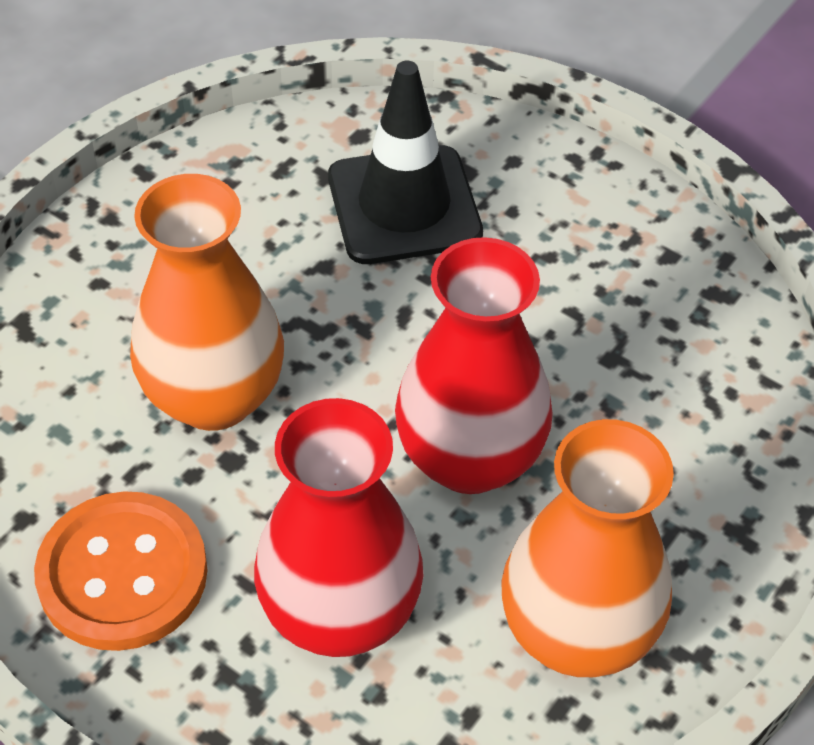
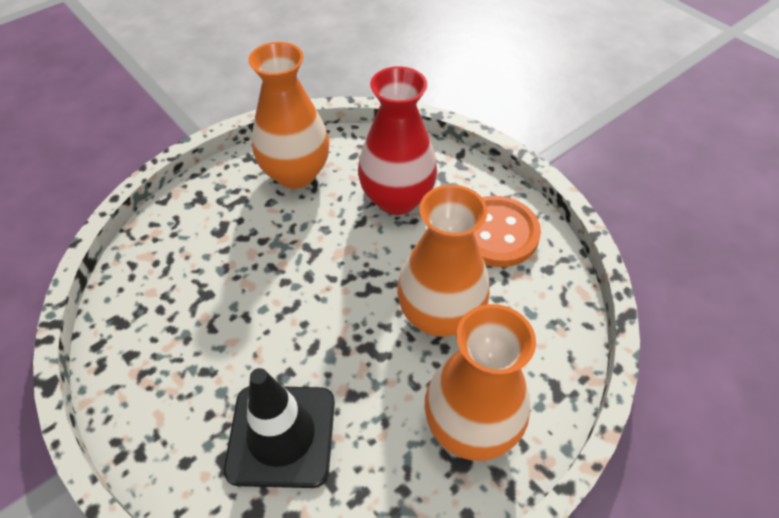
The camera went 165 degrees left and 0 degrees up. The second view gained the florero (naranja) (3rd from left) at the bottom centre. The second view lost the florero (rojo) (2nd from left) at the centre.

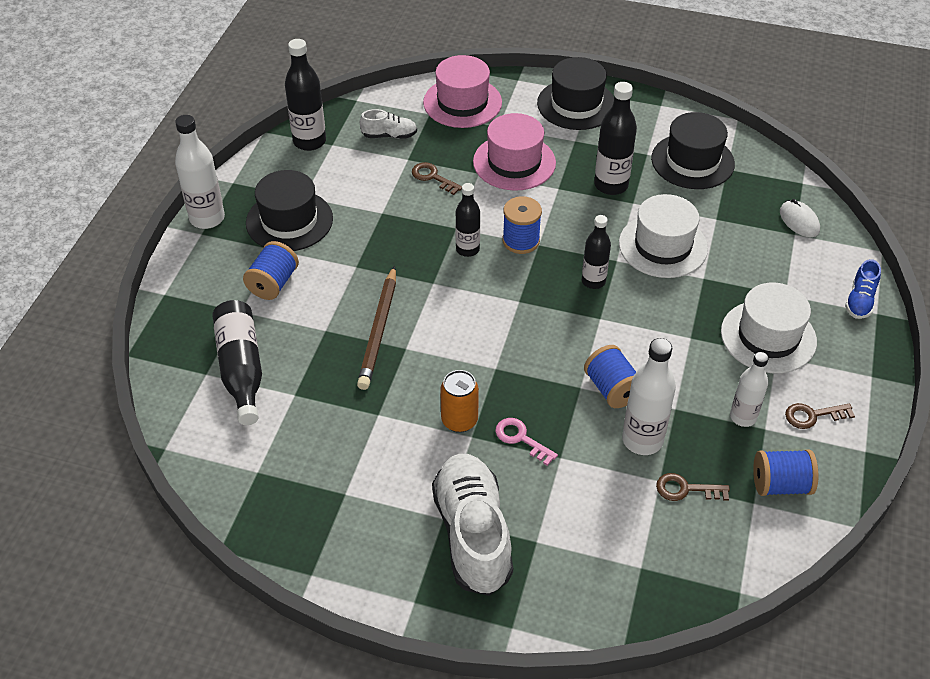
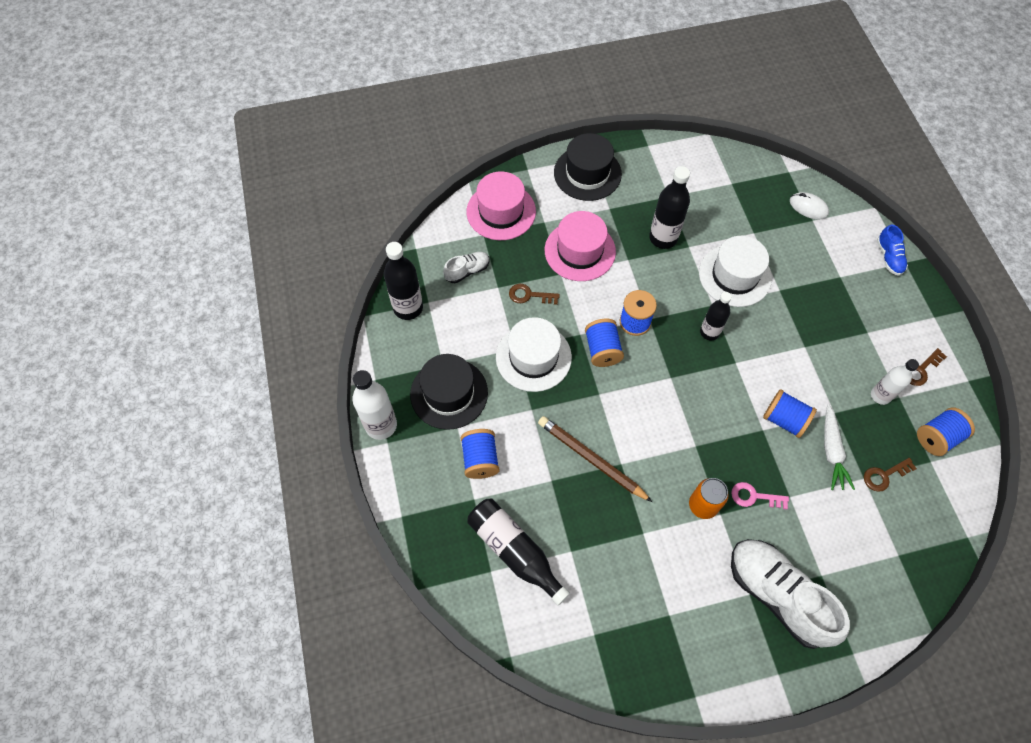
The camera went 30 degrees left and 15 degrees up. The sombrero (blanco) (2nd from left in the first image) ended up elsewhere, having gone from the middle right to the centre. The lápiz (marrón) at the centre ended up facing another way, 150 degrees clockwise from before. Where the botella (negro) (3rd from left) stood at the top centre, the carrete (azul) (2nd from left) came to stand at the centre. Where the botella (blanco) (2nd from left) stood at the middle right, the zanahoria (blanco) came to stand at the middle right. The second view lost the sombrero (negro) (3rd from left) at the top right.

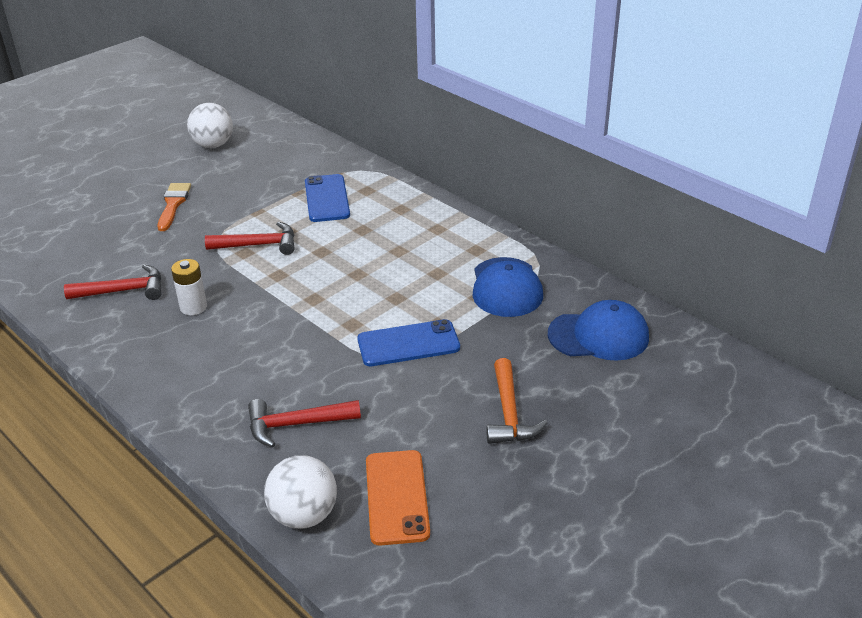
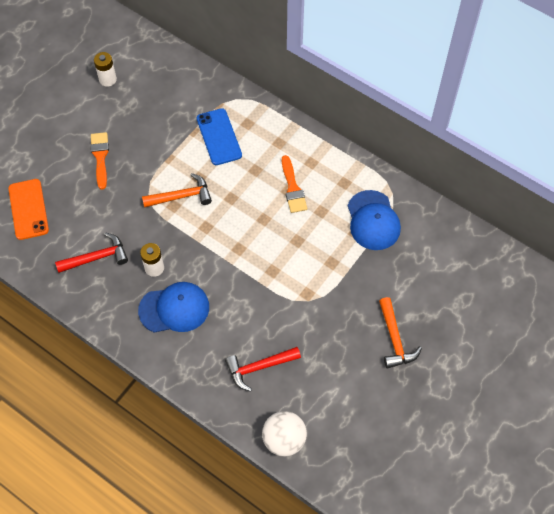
The camera went 10 degrees left and 25 degrees up. The móvil (naranja) ended up elsewhere, having gone from the bottom centre to the middle left. Where the pelota (blanco) (1st from left) stood at the top left, the pila (blanco) (1st from left) came to stand at the top left. The gorra (azul) (2nd from left in the first image) ended up elsewhere, having gone from the middle right to the middle left. What was the martillo (rojo) (2nd from left) at the middle left turned into the martillo (naranja) (1st from left) at the middle left. The second view gained the pincel (naranja) (2nd from left) at the centre. The second view lost the móvil (azul) (2nd from left) at the centre.

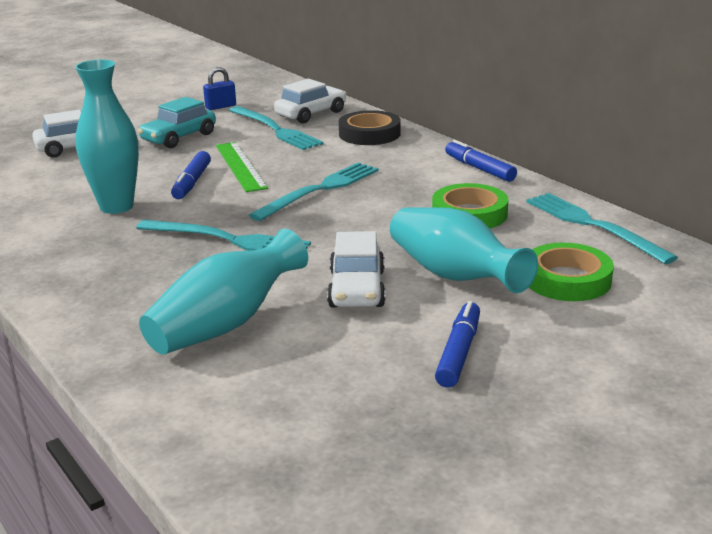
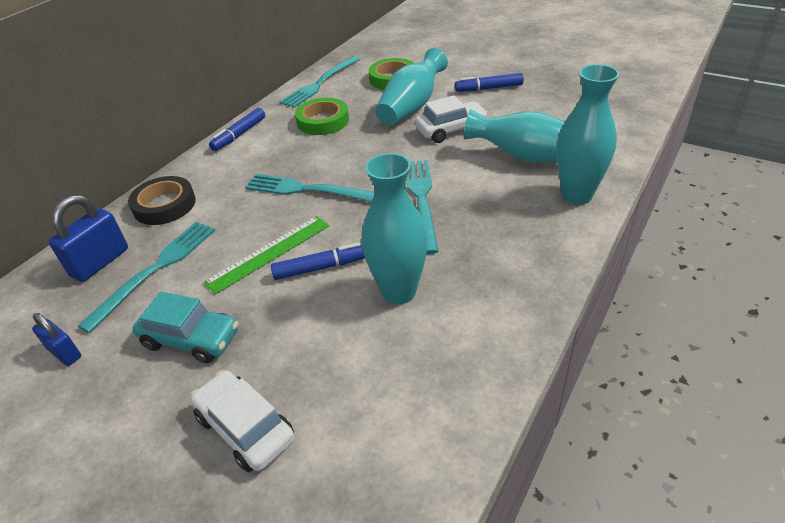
The camera went 110 degrees left and 15 degrees up. Where the coche (blanco) (2nd from left) stood at the top centre, the candado (azul) (2nd from left) came to stand at the middle left. The second view gained the florero (turquesa) (4th from left) at the top right.

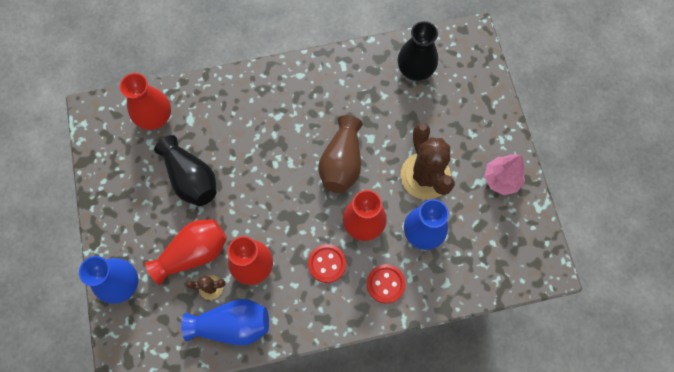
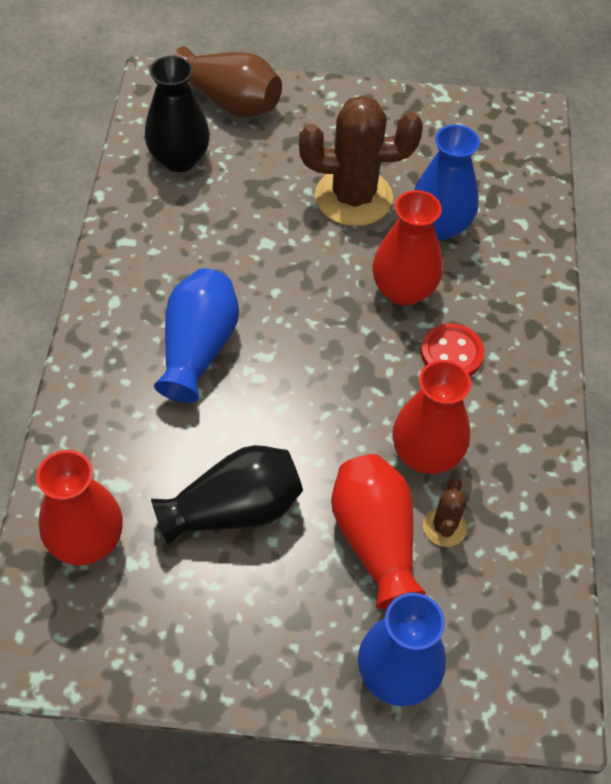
The camera went 75 degrees left and 15 degrees down. The florero (azul) (2nd from left in the first image) ended up elsewhere, having gone from the bottom centre to the middle left. The florero (marrón) ended up elsewhere, having gone from the centre to the top centre. The second view lost the botón (rojo) (2nd from left) at the bottom centre. The second view lost the árbol (rosa) at the middle right.

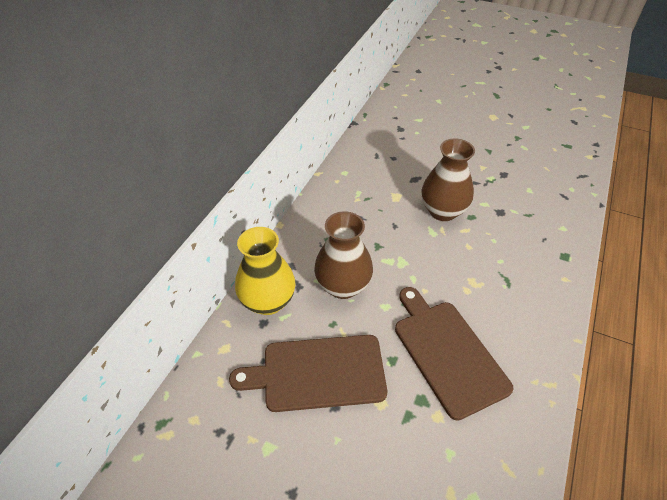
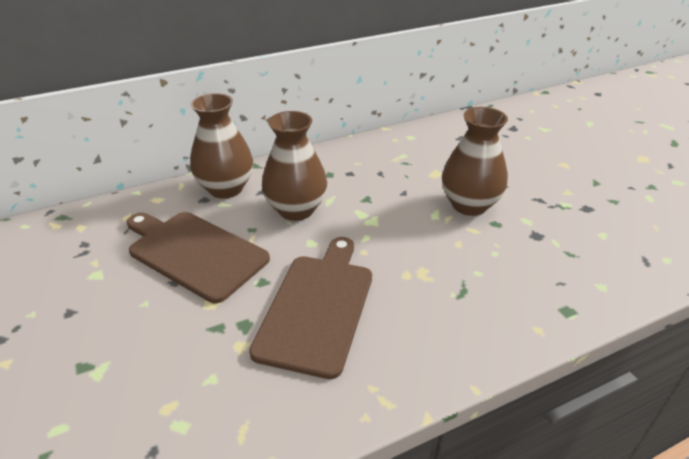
The camera went 40 degrees right and 10 degrees down. What was the florero (amarillo) at the centre turned into the florero (marrón) (1st from left) at the top left.

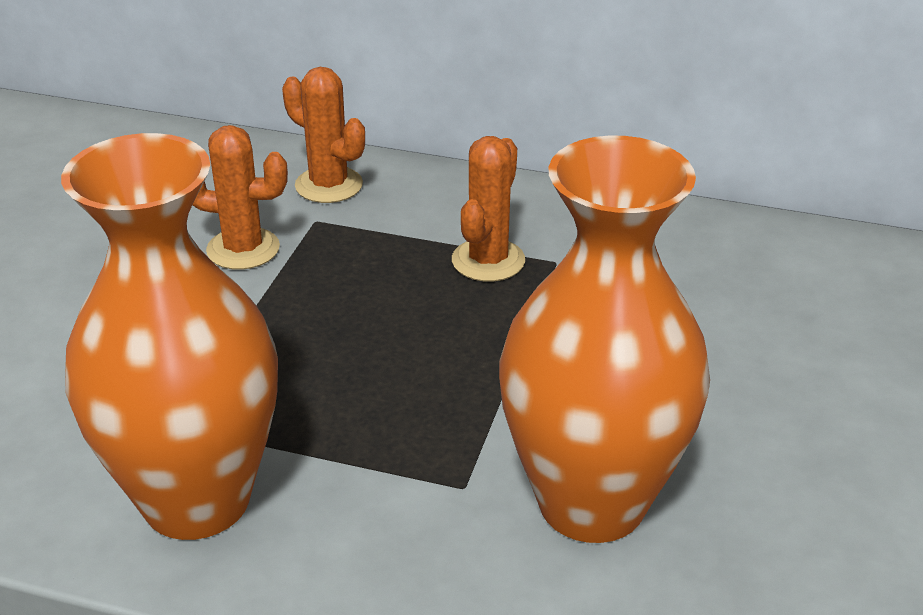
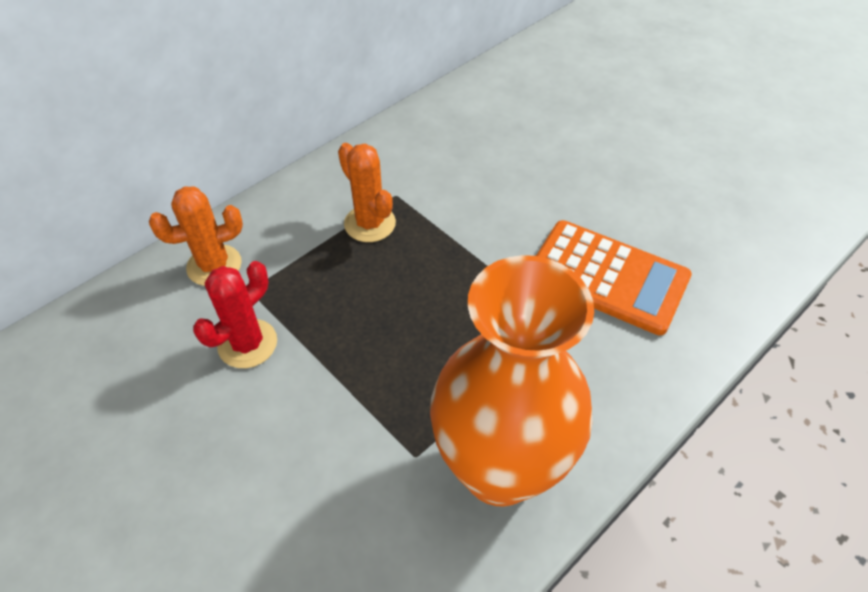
The camera went 60 degrees left and 15 degrees up. What was the cactus (naranja) (1st from left) at the top left turned into the cactus (rojo) at the middle left. Where the florero (naranja) (2nd from left) stood at the centre, the calculadora (naranja) came to stand at the middle right.

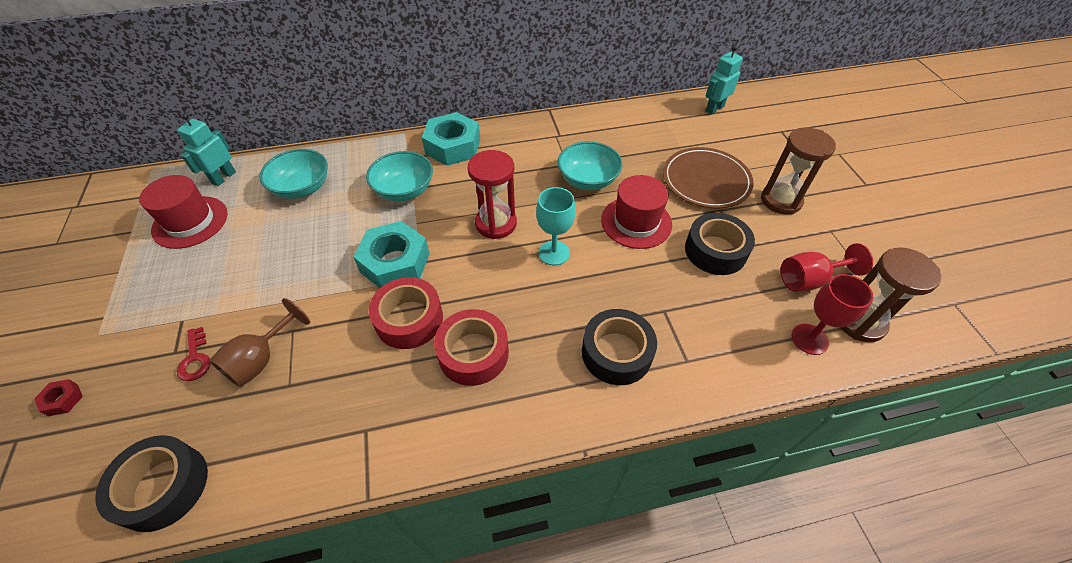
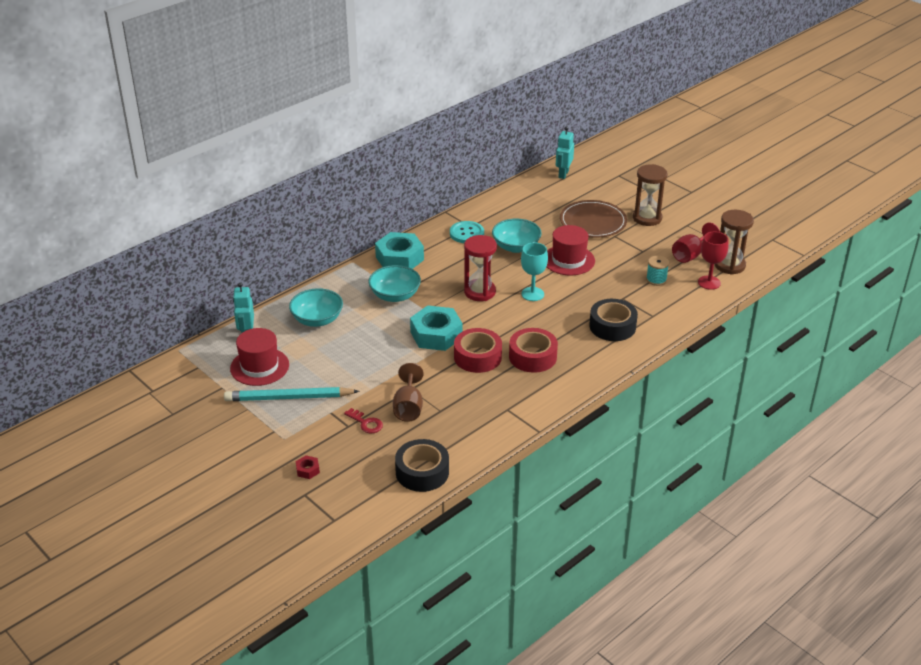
The camera went 30 degrees left and 15 degrees down. The second view gained the lápiz (turquesa) at the middle left. The second view gained the botón (turquesa) at the centre. The second view gained the carrete (turquesa) at the middle right. The second view lost the cinta adhesiva (negro) (3rd from left) at the middle right.

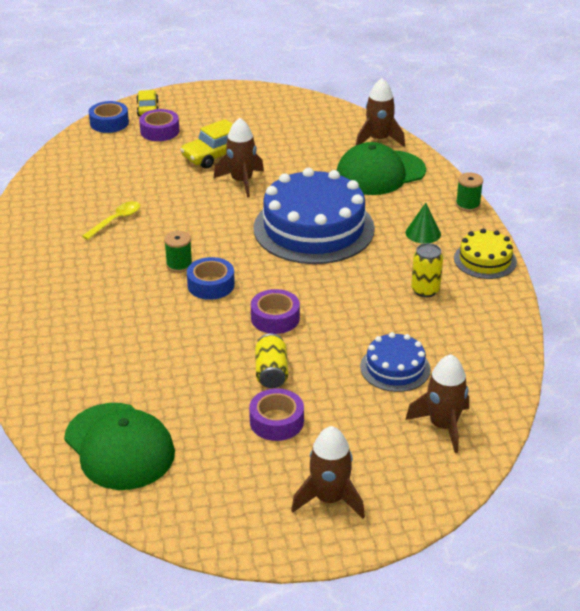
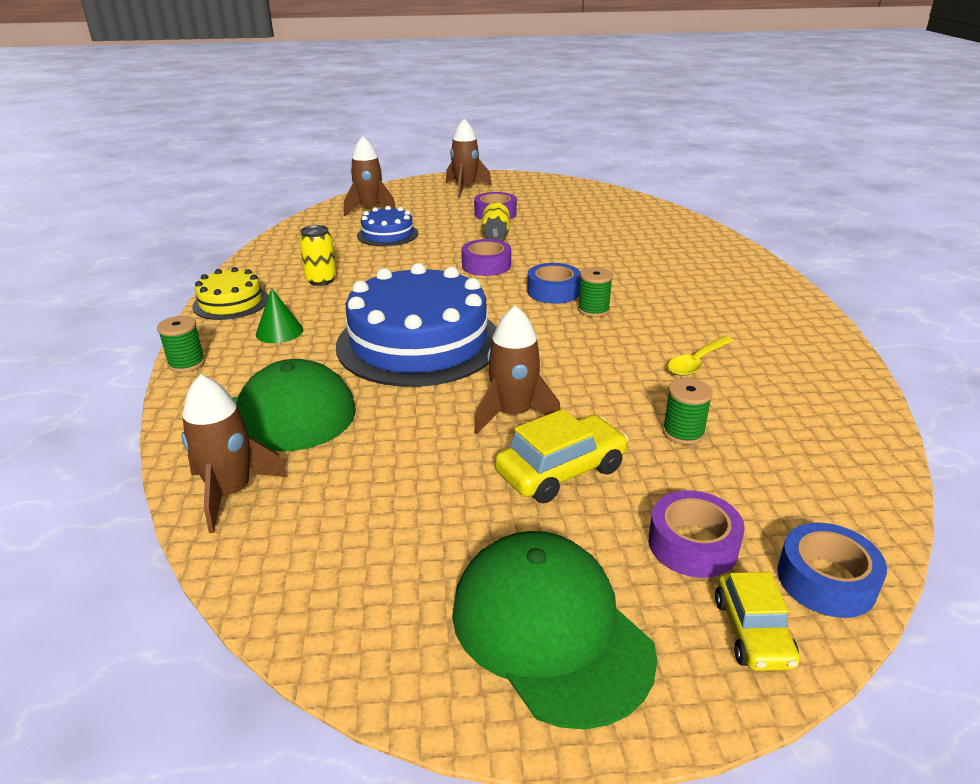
The camera went 175 degrees left and 5 degrees down. The gorra (verde) (1st from left in the first image) ended up elsewhere, having gone from the bottom left to the bottom centre. The second view gained the carrete (verde) (3rd from left) at the middle right.

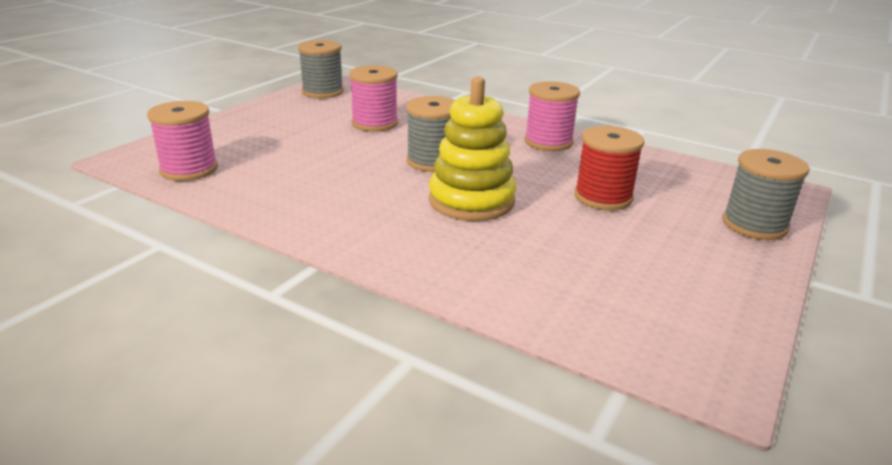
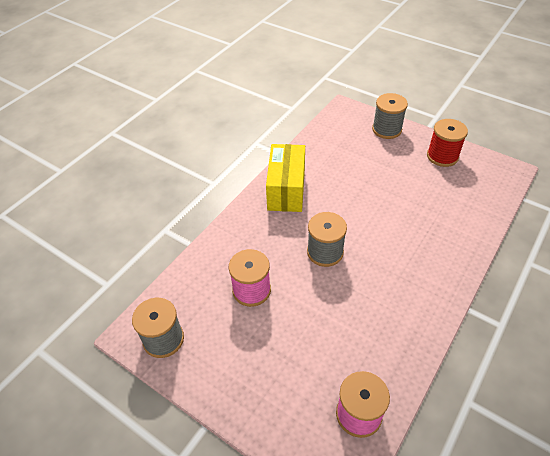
The camera went 85 degrees left and 20 degrees up. Where the carrete (rosa) (3rd from left) stood at the top centre, the caja (amarillo) came to stand at the centre. The carrete (rojo) ended up elsewhere, having gone from the middle right to the top right. The second view lost the juguete apilable (amarillo) at the top centre.

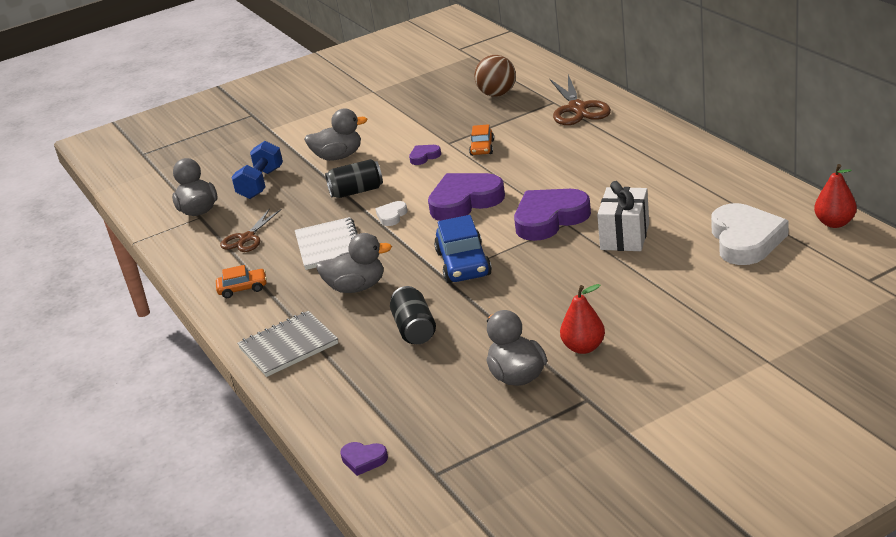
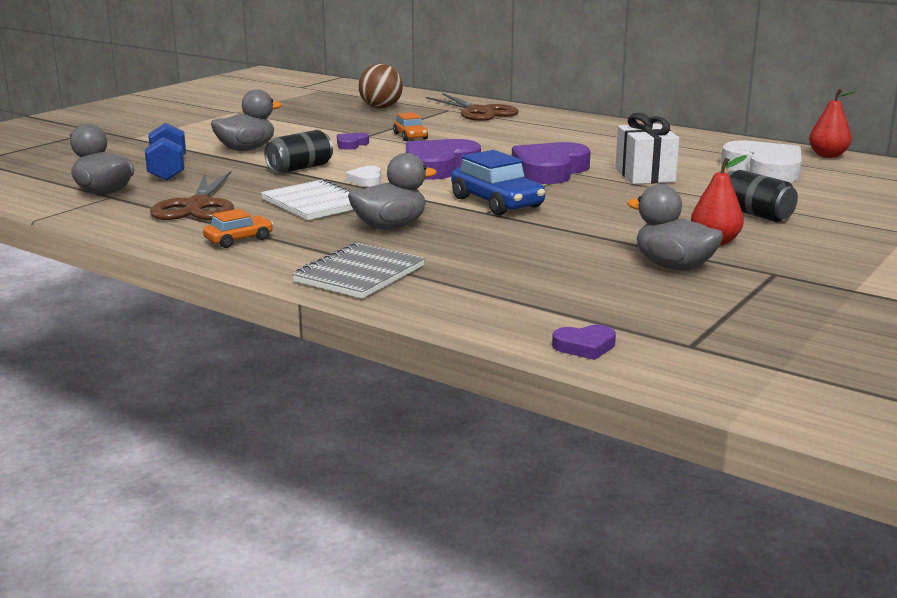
The camera went 30 degrees left and 10 degrees down. The size of the tijeras (marrón) (1st from left) at the middle left changed by a factor of 1.53. The lata (negro) (2nd from left) ended up elsewhere, having gone from the centre to the top right.

